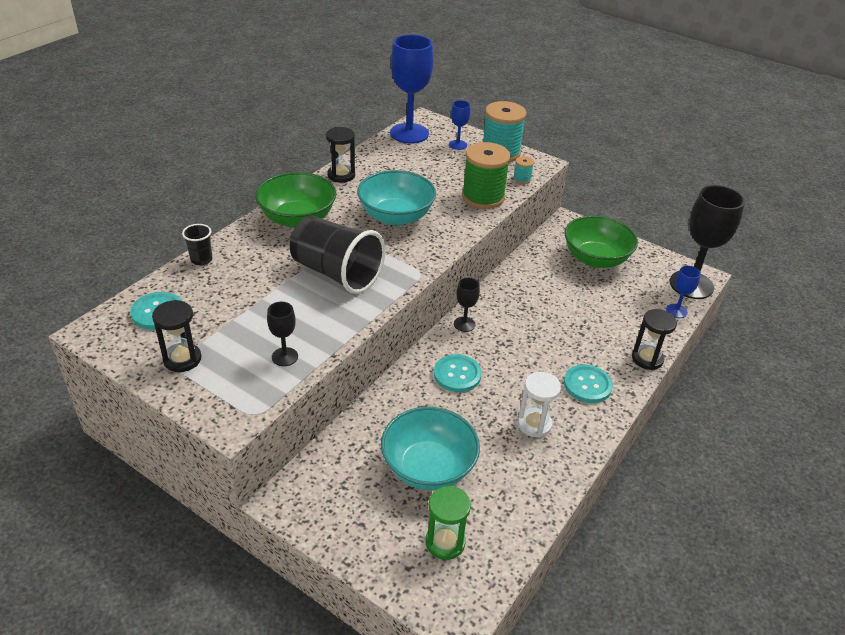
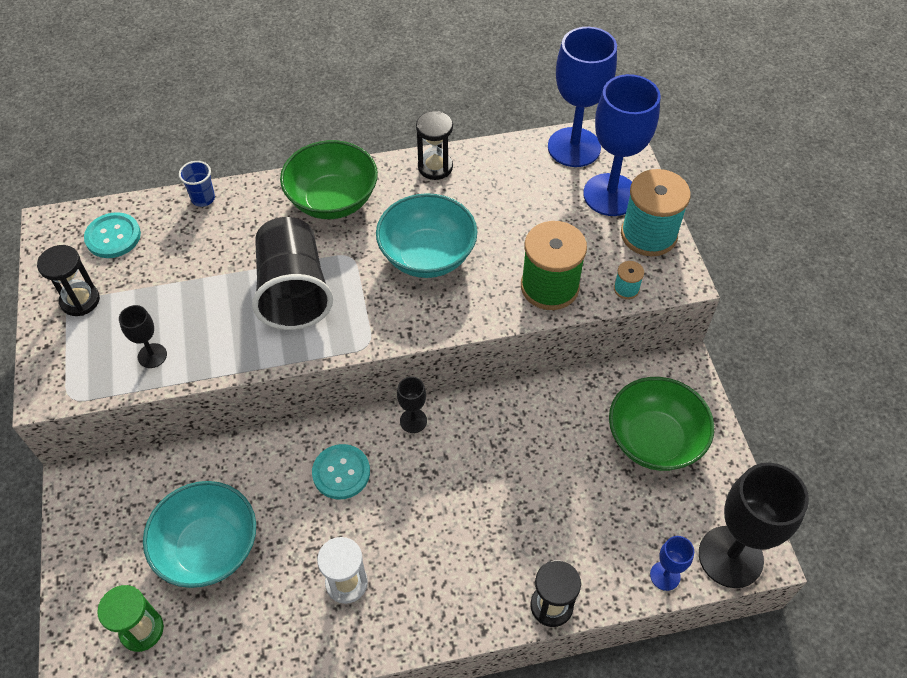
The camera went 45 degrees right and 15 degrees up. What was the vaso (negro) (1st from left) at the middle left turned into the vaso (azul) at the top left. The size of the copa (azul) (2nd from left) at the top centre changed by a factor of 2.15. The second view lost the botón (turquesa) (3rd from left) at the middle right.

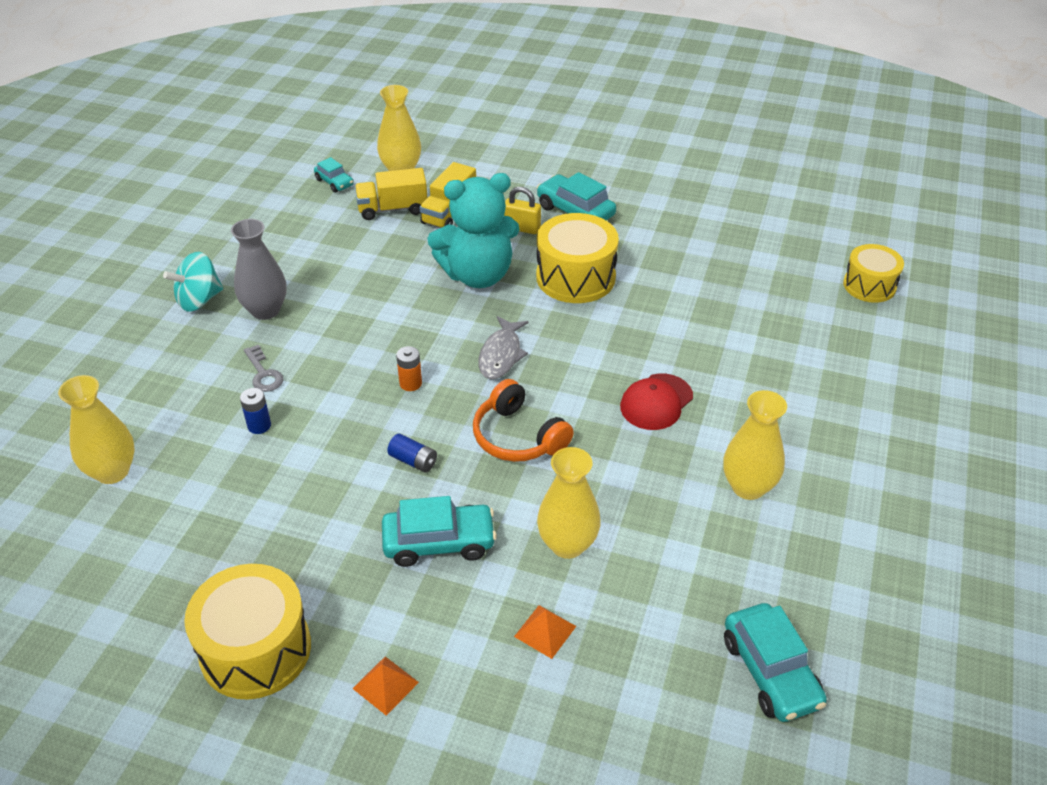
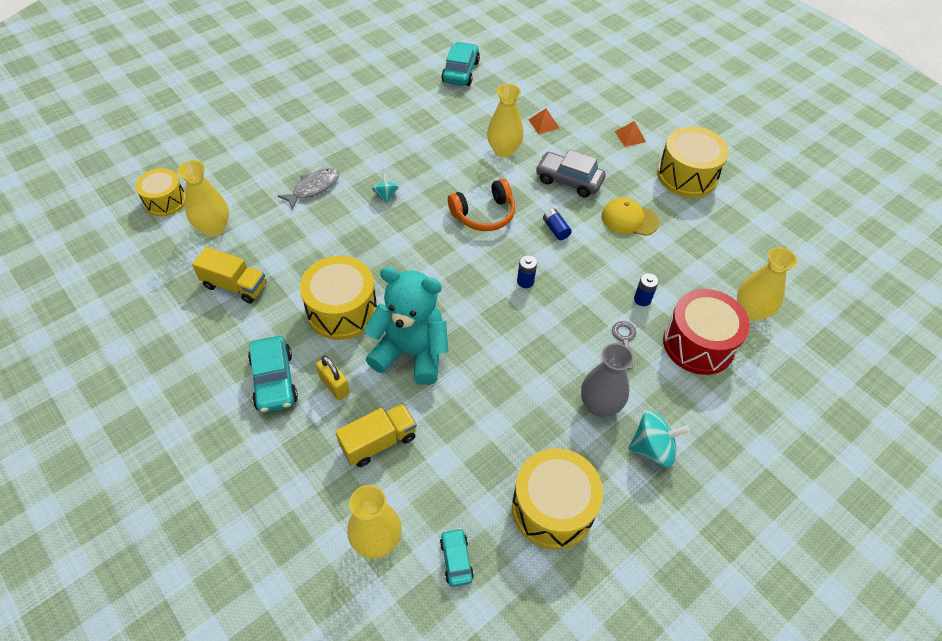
The camera went 150 degrees left and 10 degrees up. The florero (amarillo) (4th from left in the first image) ended up elsewhere, having gone from the middle right to the top left. The camión (amarillo) (1st from left) ended up elsewhere, having gone from the top centre to the middle left. The pez (gris) ended up elsewhere, having gone from the centre to the top left. Where the gorra (rojo) stood at the centre, the peonza (turquesa) (1st from left) came to stand at the top centre. The auriculares (naranja) at the centre ended up facing another way, 75 degrees clockwise from before. The second view gained the tambor (amarillo) (3rd from left) at the bottom centre. What was the pila (naranja) at the centre turned into the pila (azul) (1st from left) at the centre. What was the coche (turquesa) (2nd from left) at the bottom centre turned into the coche (gris) at the top centre. The second view gained the gorra (amarillo) at the middle right. The second view gained the tambor (rojo) at the middle right.

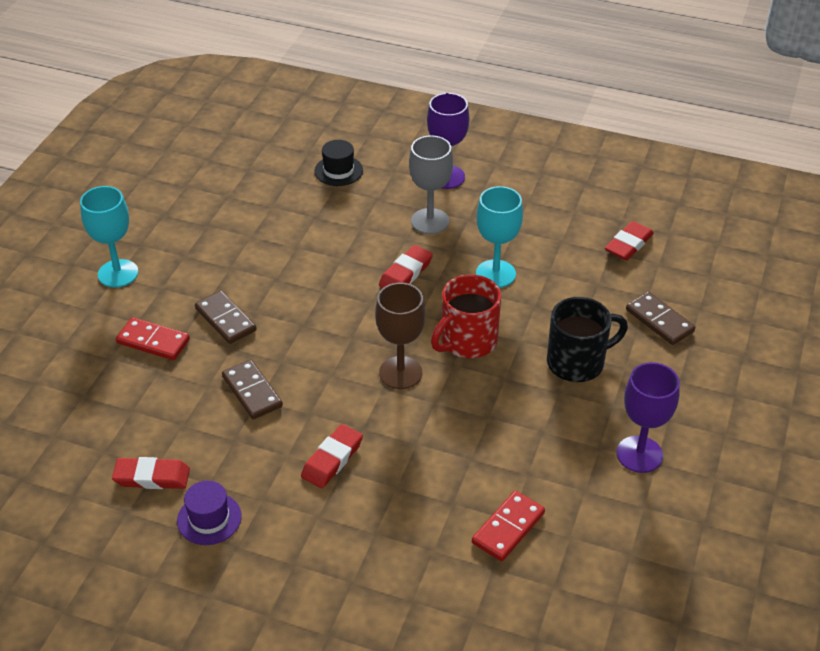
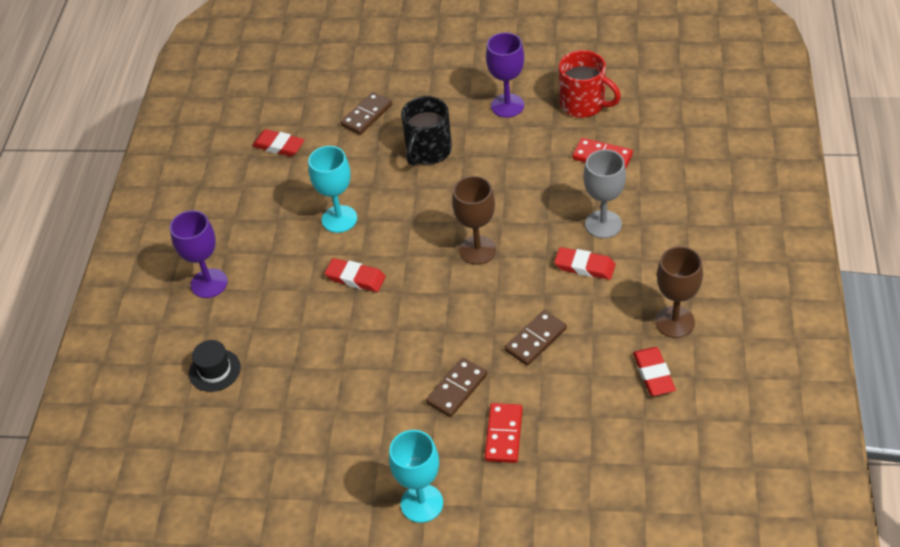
The camera went 100 degrees left and 5 degrees up. The taza (negro) at the middle right ended up facing another way, 120 degrees counterclockwise from before. The taza (rojo) ended up elsewhere, having gone from the centre to the top centre. The copa (gris) ended up elsewhere, having gone from the top centre to the middle right. Where the sombrero (morado) stood at the bottom left, the copa (marrón) (2nd from left) came to stand at the middle right.

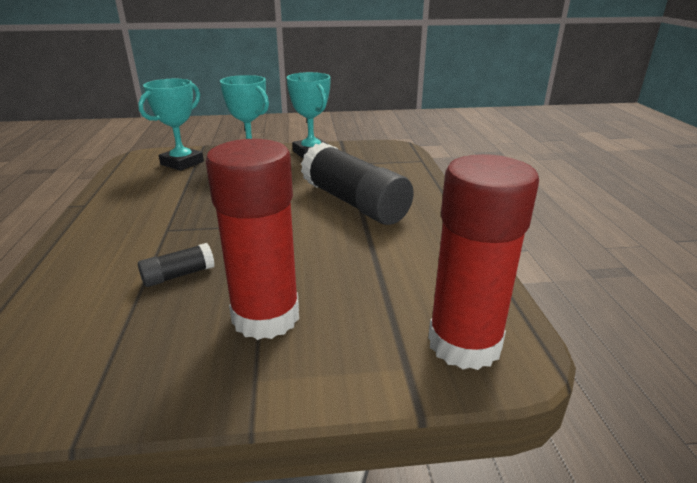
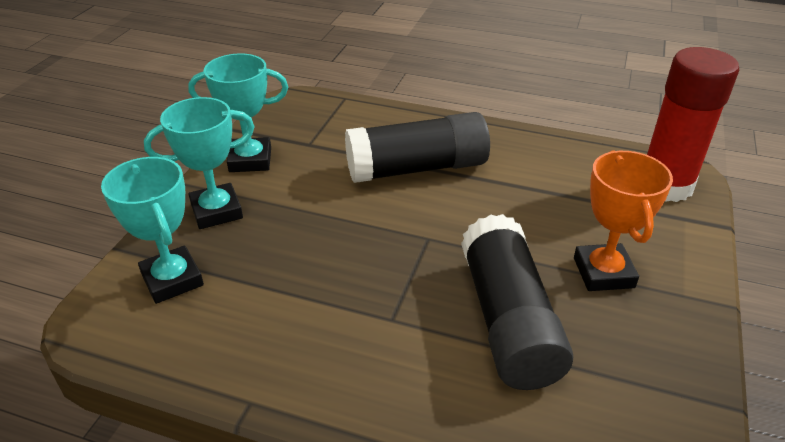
The camera went 65 degrees left and 10 degrees up. The size of the barra de pegamento (negro) (1st from left in the first image) at the middle left changed by a factor of 2.30. Where the barra de pegamento (rojo) (1st from left) stood at the centre, the trofeo (naranja) came to stand at the middle right.

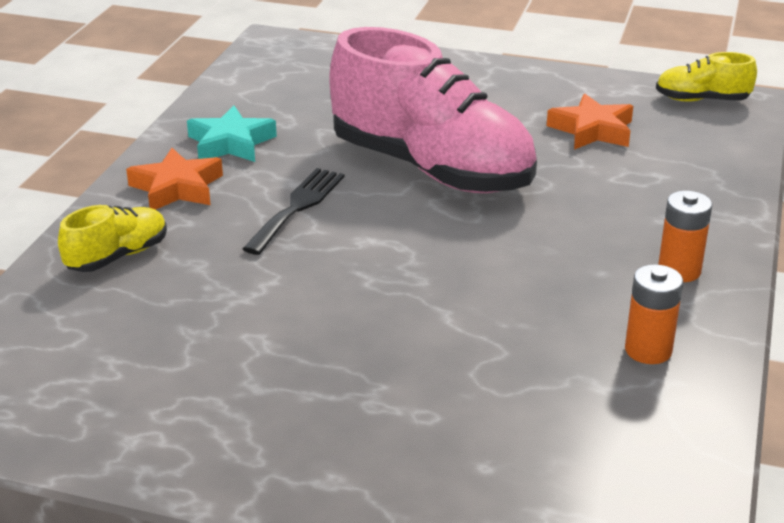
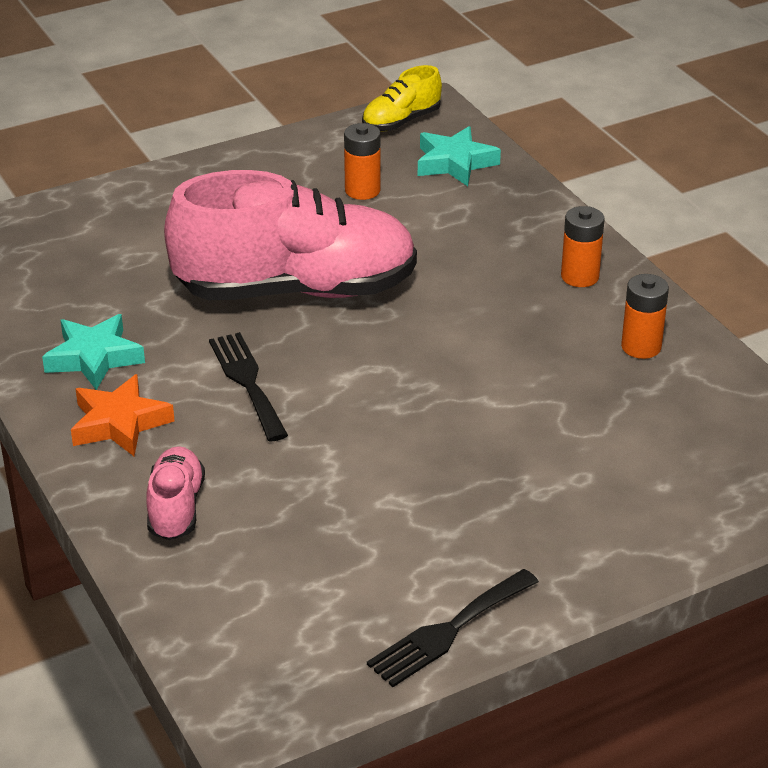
The camera went 45 degrees left and 5 degrees up. What was the zapato (amarillo) (1st from left) at the middle left turned into the zapato (rosa) (1st from left) at the middle left. Where the estrella (naranja) (2nd from left) stood at the top right, the pila (naranja) (1st from left) came to stand at the top centre. The second view gained the tenedor (negro) (2nd from left) at the bottom centre. The second view gained the estrella (turquesa) (2nd from left) at the top centre.

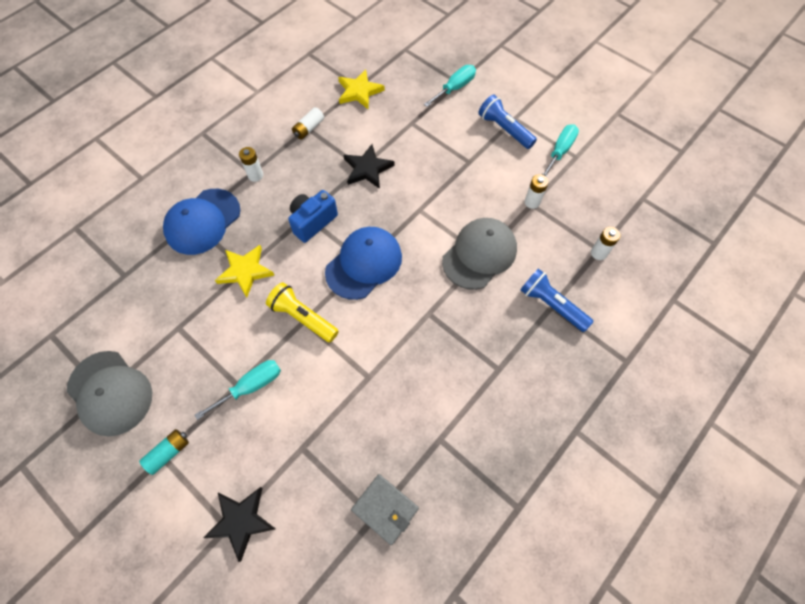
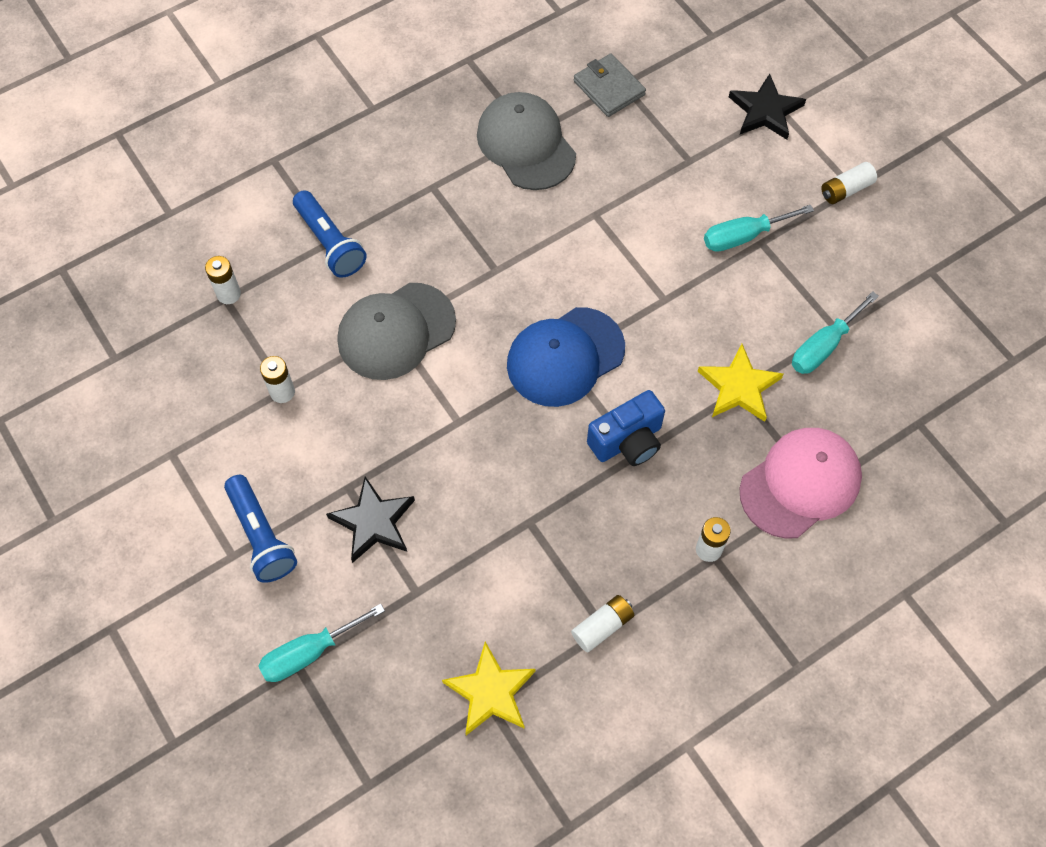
The camera went 165 degrees left and 0 degrees up. The estrella (negro) (2nd from left in the first image) ended up elsewhere, having gone from the top centre to the centre. The gorra (gris) (1st from left in the first image) ended up elsewhere, having gone from the middle left to the top centre. What was the gorra (azul) (1st from left) at the middle left turned into the gorra (rosa) at the middle right. The destornillador (turquesa) (3rd from left) ended up elsewhere, having gone from the top right to the middle right. What was the pila (turquesa) at the bottom left turned into the pila (blanco) (5th from left) at the top right. The second view lost the lámpara de mano (amarillo) at the centre.

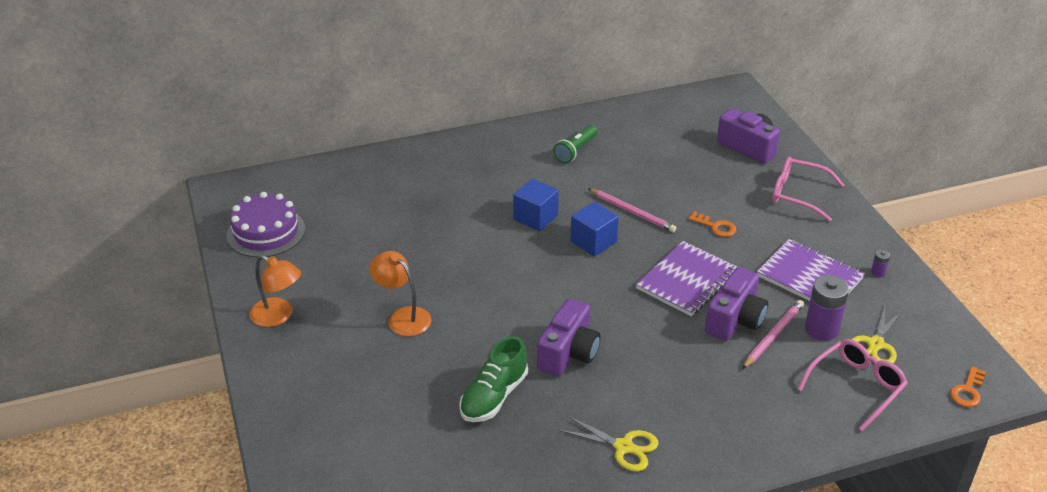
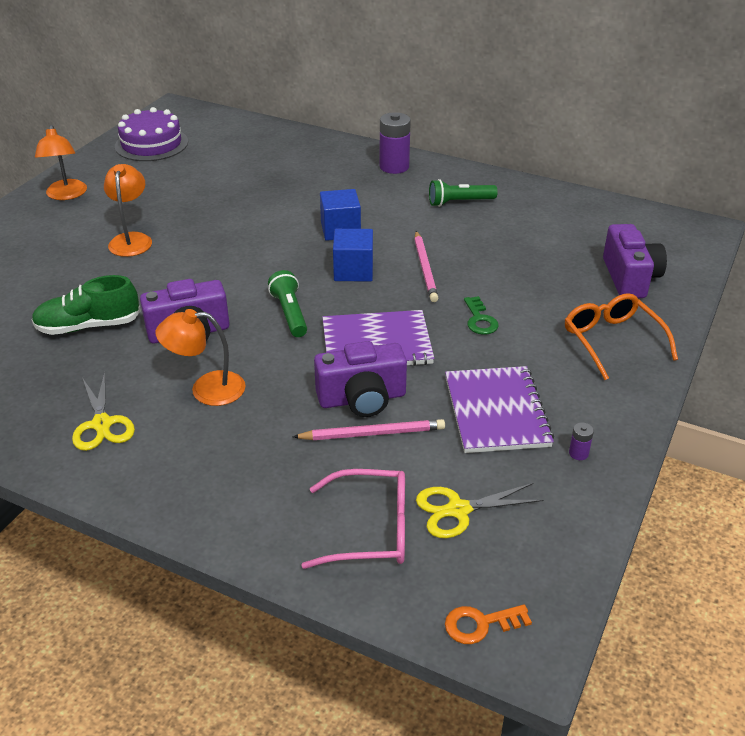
The camera went 45 degrees right and 0 degrees up. The second view gained the lámpara (naranja) (3rd from left) at the middle left. The second view gained the lámpara de mano (verde) (1st from left) at the centre. The pila (morado) (1st from left) ended up elsewhere, having gone from the middle right to the top centre. What was the llave (naranja) (1st from left) at the middle right turned into the llave (verde) at the centre. What was the gafas (rosa) (1st from left) at the middle right turned into the gafas (naranja) at the middle right.

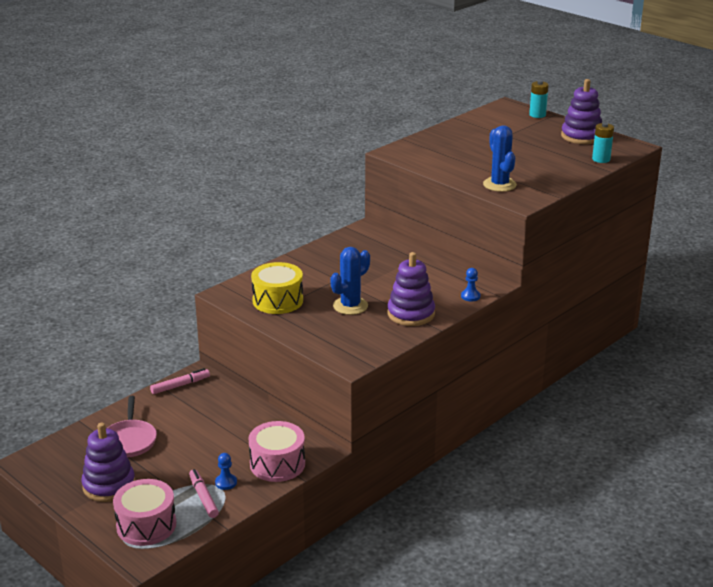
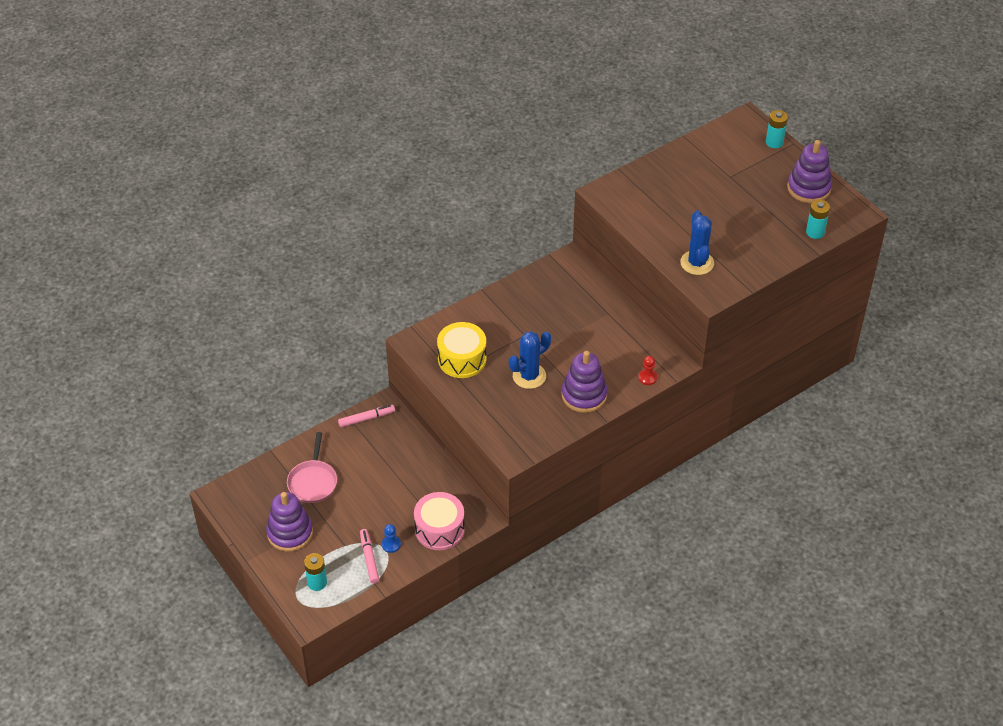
The camera went 10 degrees right and 20 degrees up. Where the tambor (rosa) (1st from left) stood at the bottom left, the pila (turquesa) (1st from left) came to stand at the bottom left. What was the peón (azul) (2nd from left) at the centre turned into the peón (rojo) at the centre.

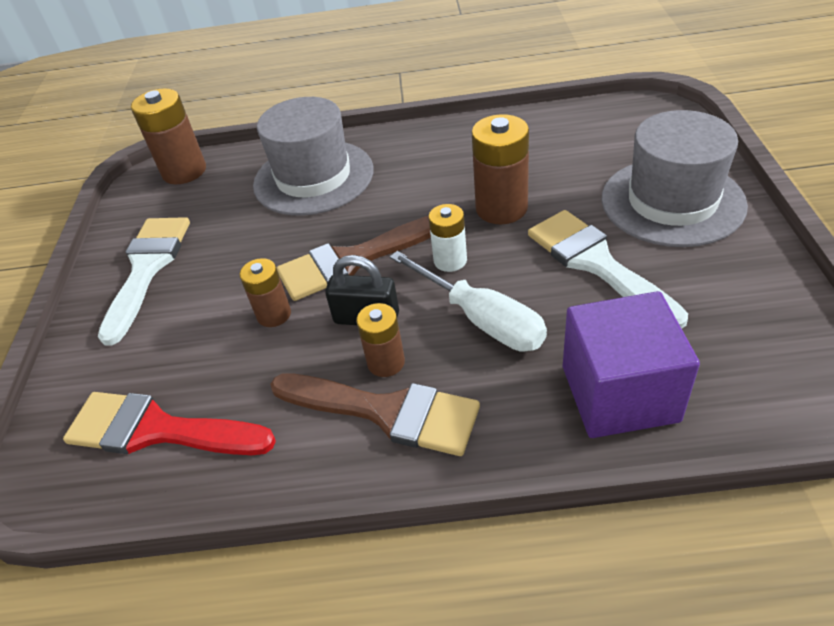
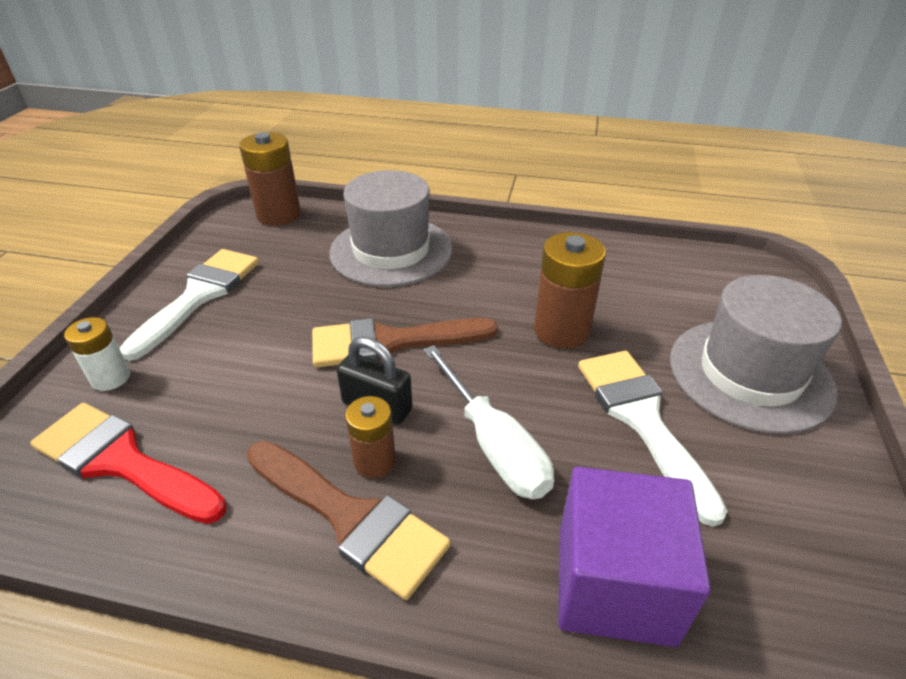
The camera went 10 degrees right and 5 degrees down. The pila (blanco) ended up elsewhere, having gone from the centre to the middle left. The second view lost the pila (marrón) (2nd from left) at the middle left.

